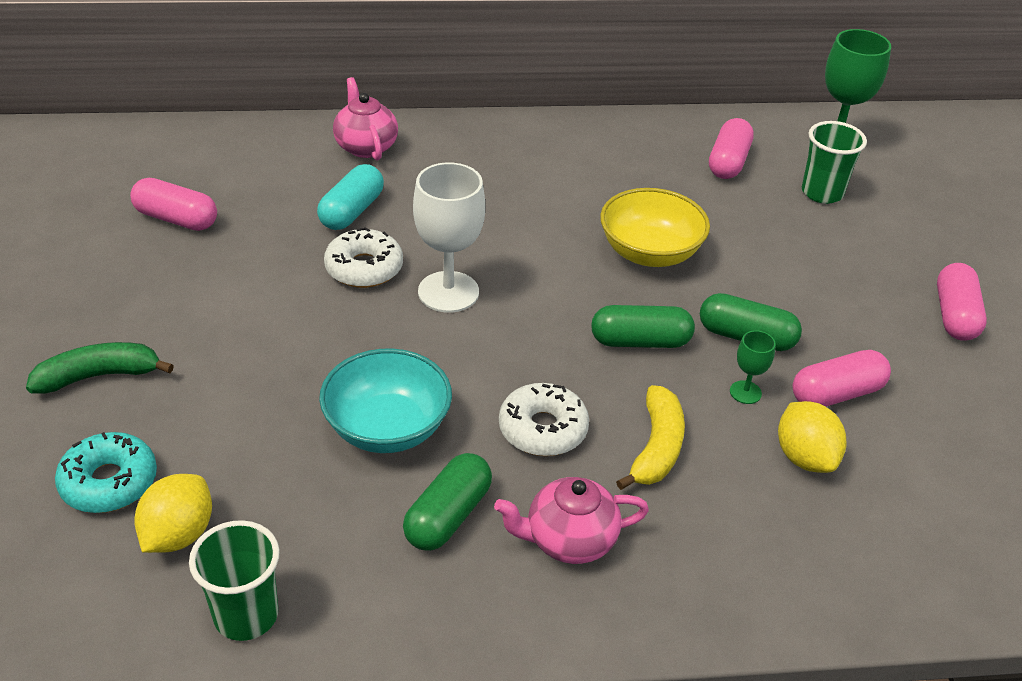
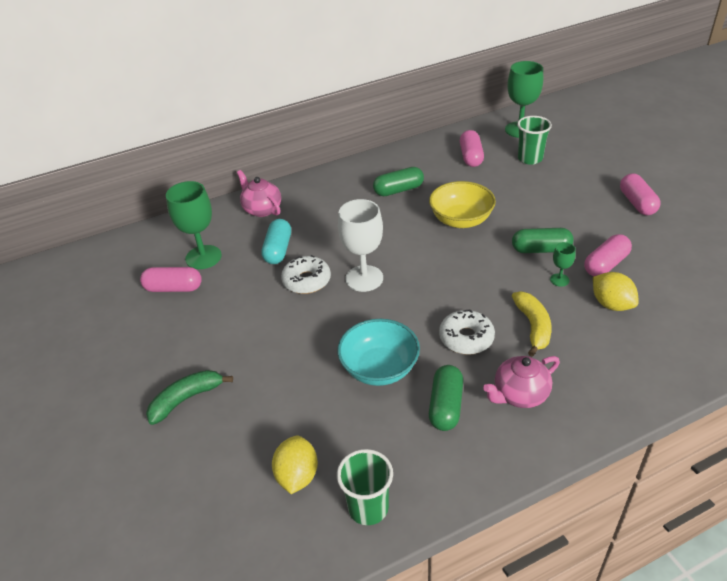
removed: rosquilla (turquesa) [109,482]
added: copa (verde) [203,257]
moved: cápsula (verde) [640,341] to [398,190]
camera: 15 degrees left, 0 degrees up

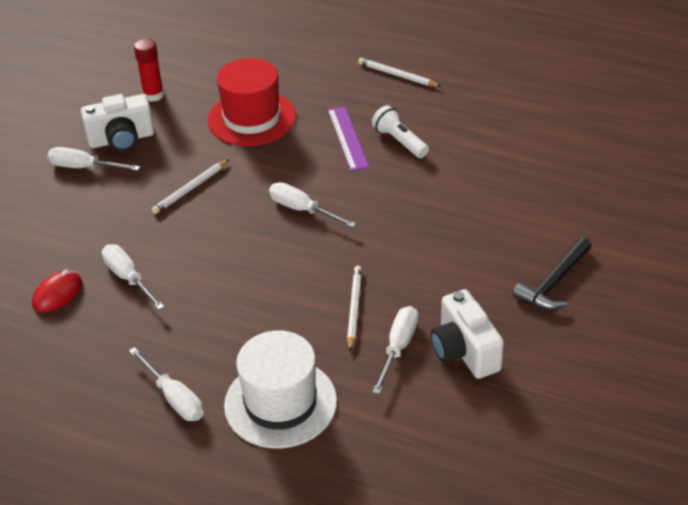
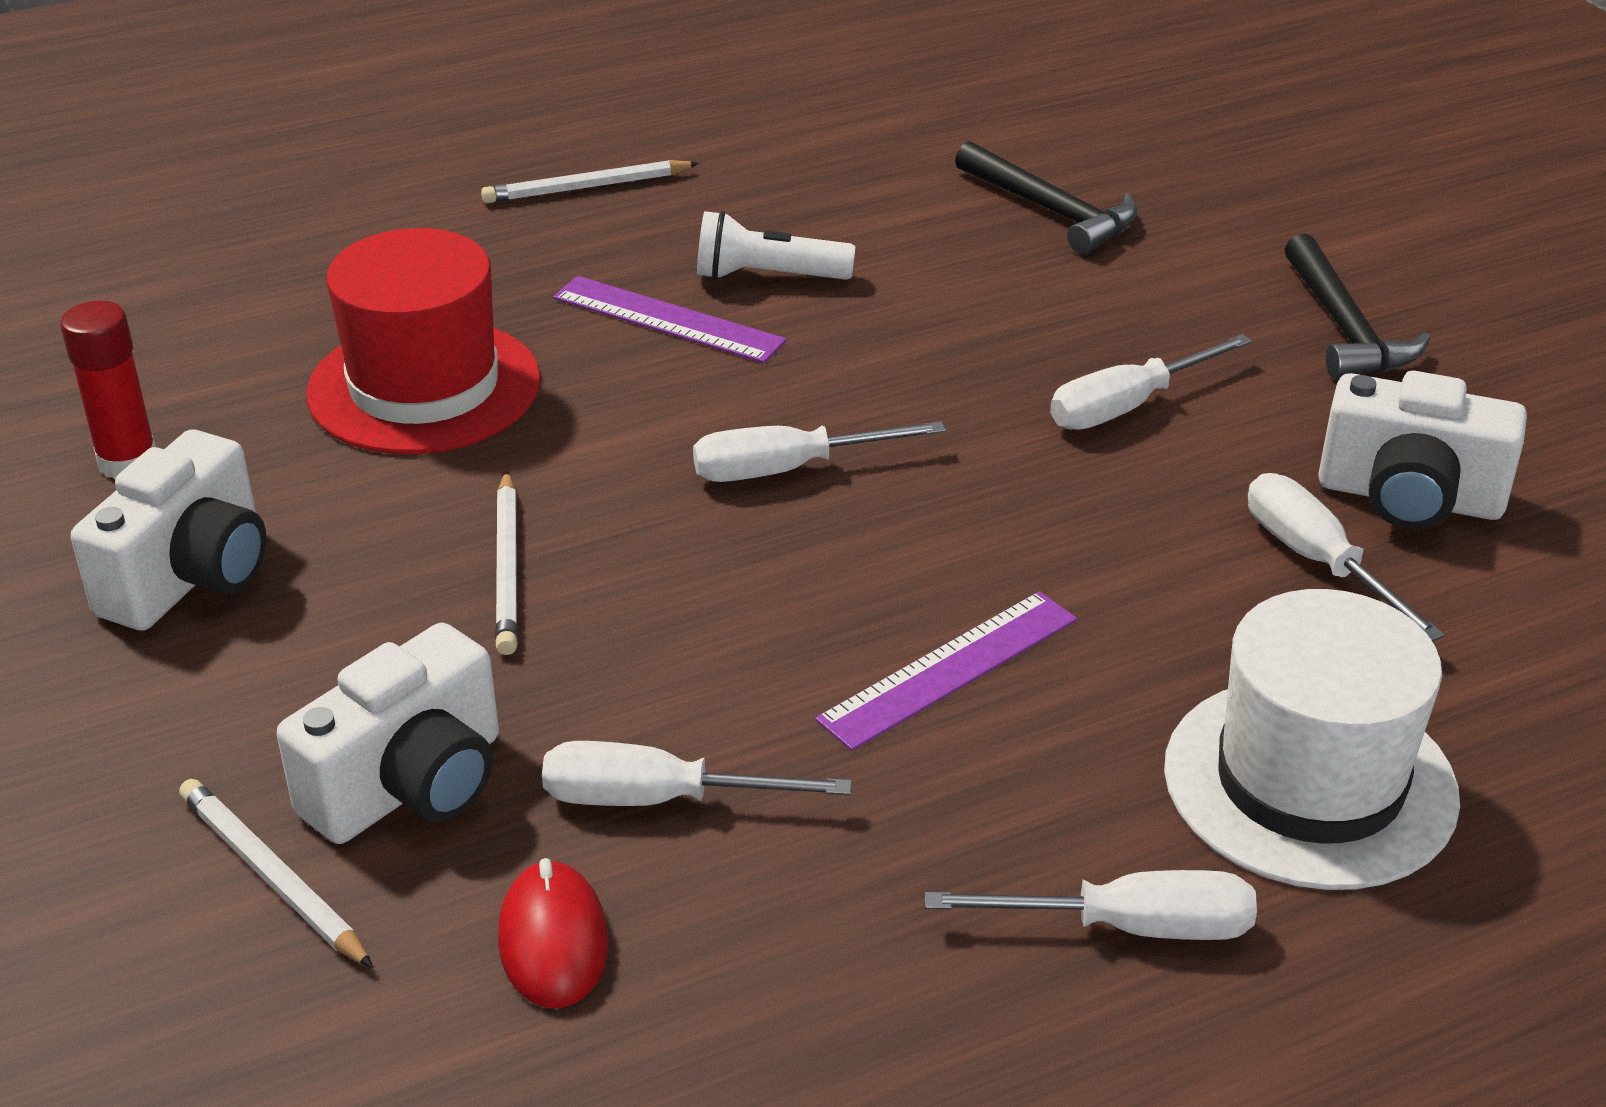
added: cámara (blanco) [410,785]; regla (morado) [949,669]; martillo (negro) [1051,211]
moved: destornillador (blanco) [84,167] to [1128,406]; lápiz (blanco) [354,309] to [273,877]
camera: 50 degrees left, 5 degrees down

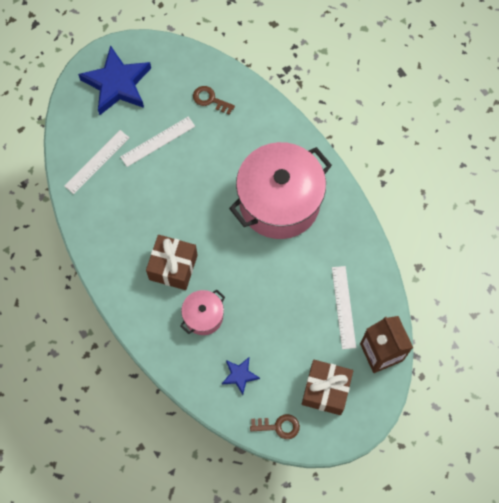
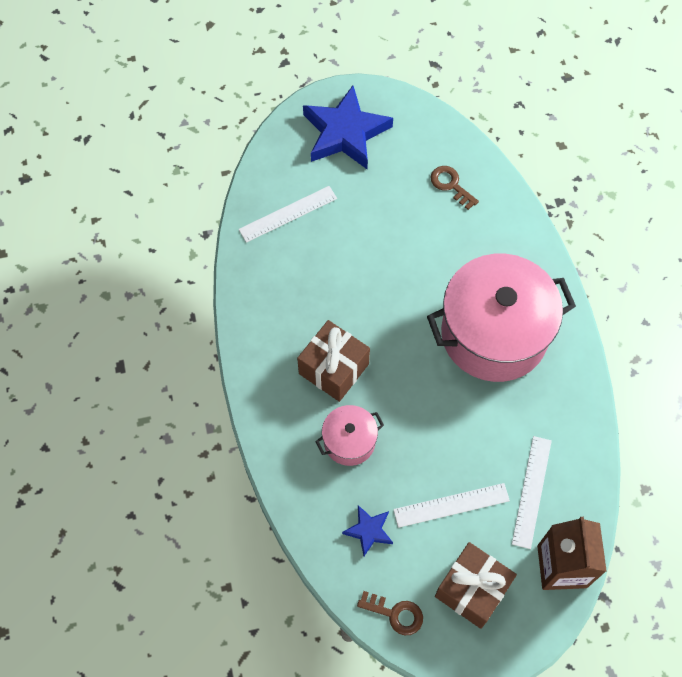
moved: regla (blanco) [157,141] to [451,505]
camera: 20 degrees right, 5 degrees down

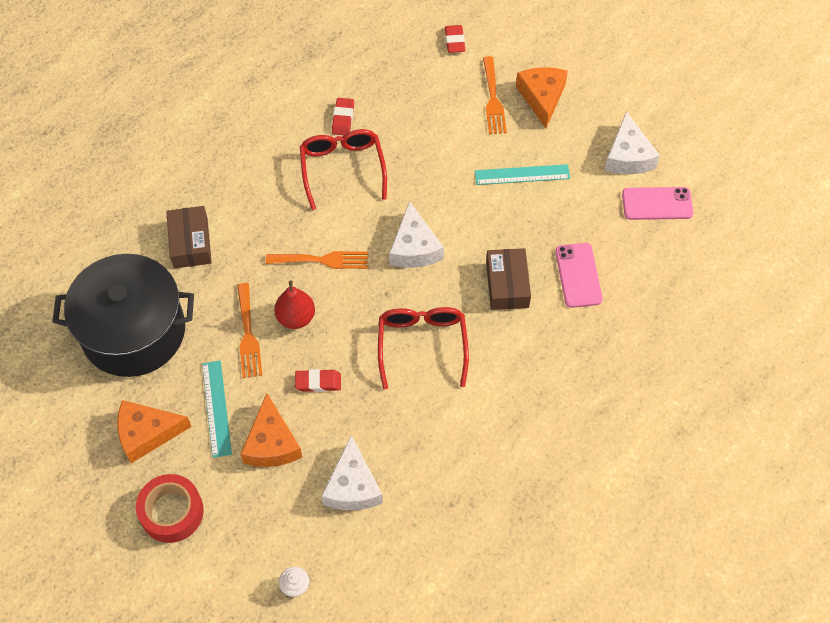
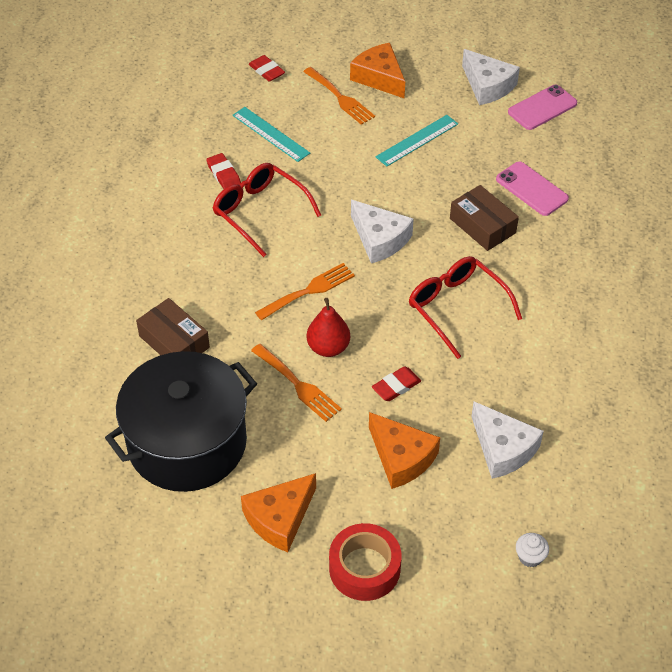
moved: regla (turquesa) [217,408] to [271,134]
camera: 35 degrees left, 10 degrees down

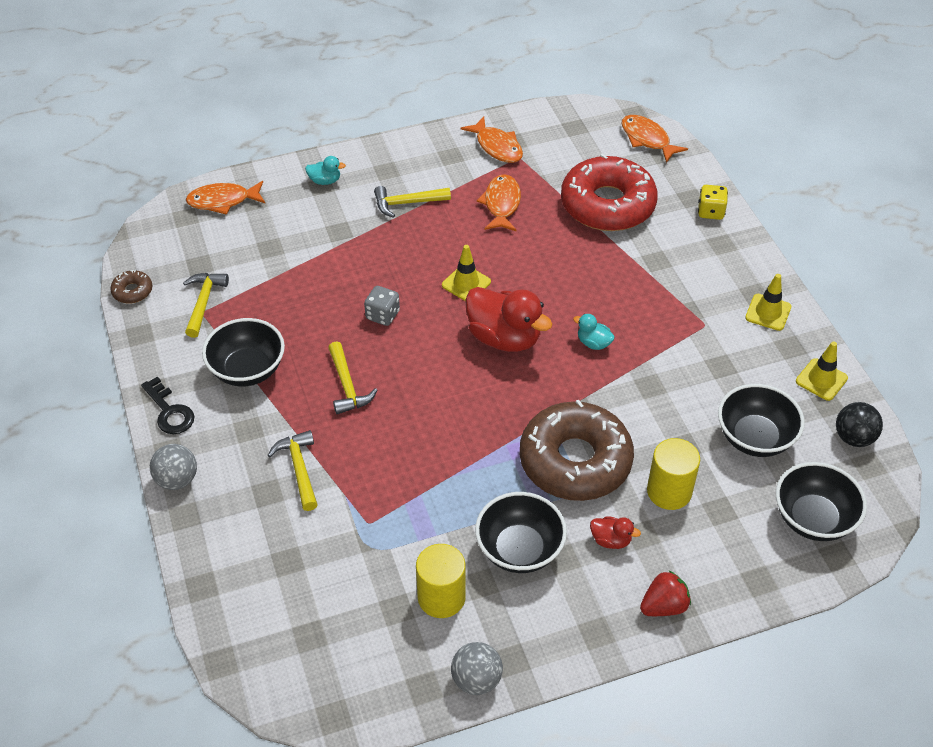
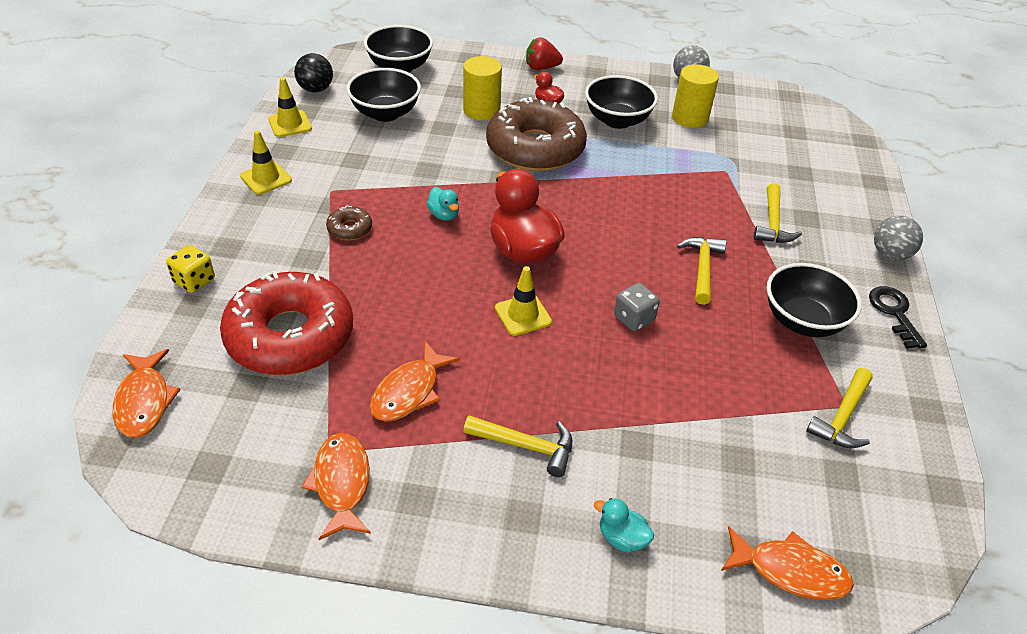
moved: rosquilla (marrón) [132,291] to [349,229]
camera: 155 degrees left, 5 degrees down

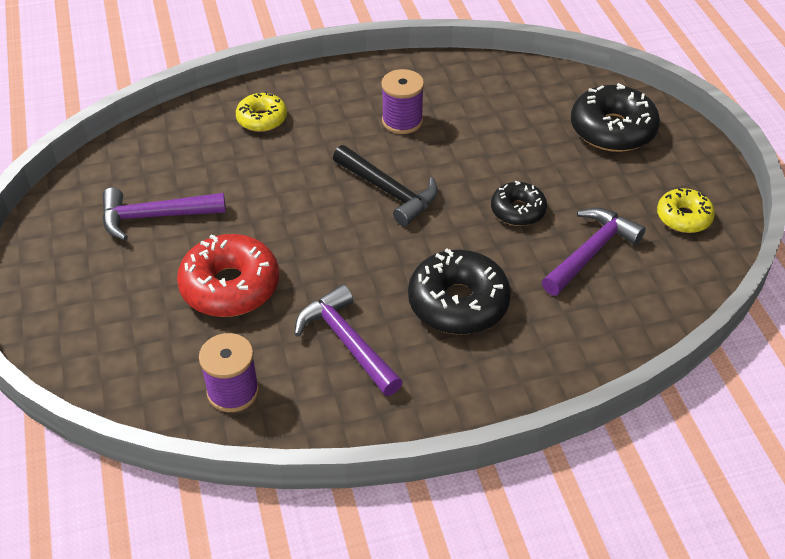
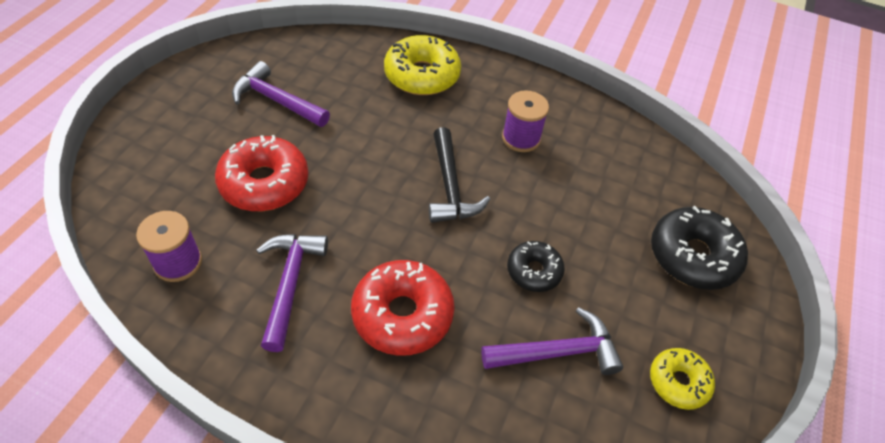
recoloured: rosquilla (negro) [458,303] to rosquilla (rojo) [402,314]
resized: rosquilla (amarillo) [262,119] = [422,75] x1.69
camera: 35 degrees right, 5 degrees up

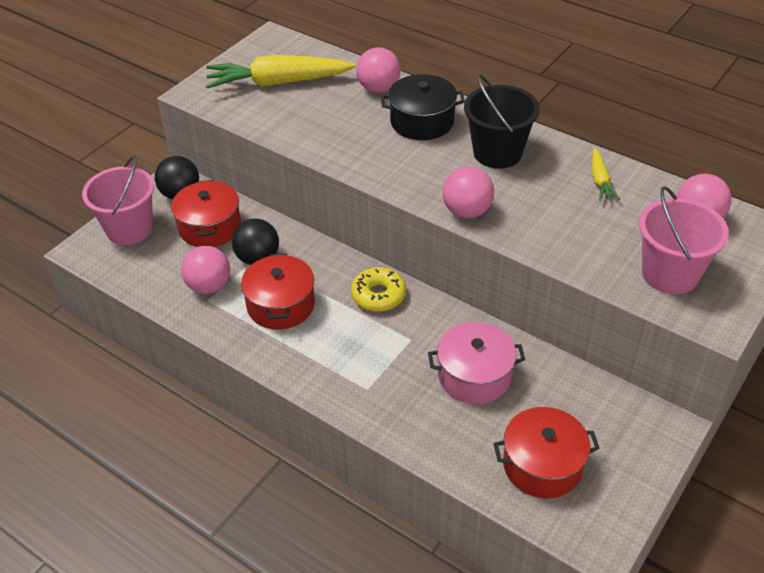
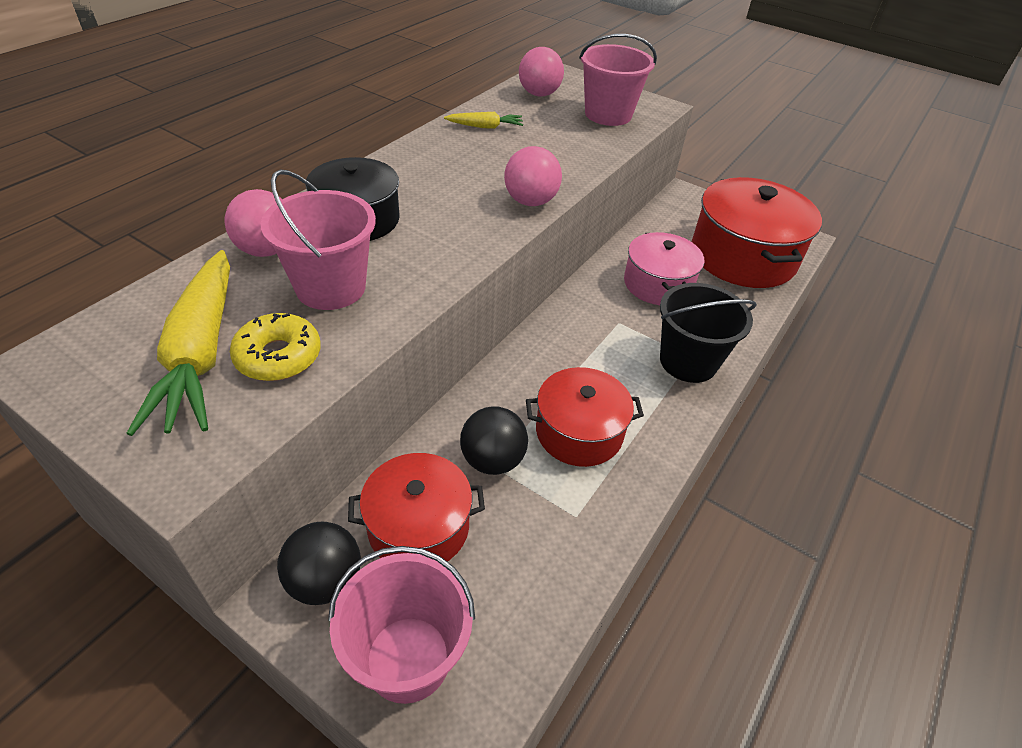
removed: pelota (rosa) [209,286]
added: balde (rosa) [331,287]
moved: rosquilla (amarillo) [378,295] to [278,356]; balde (negro) [497,153] to [688,361]
resized: olla (rojo) [542,465] = [743,256] x1.61
camera: 95 degrees left, 0 degrees up

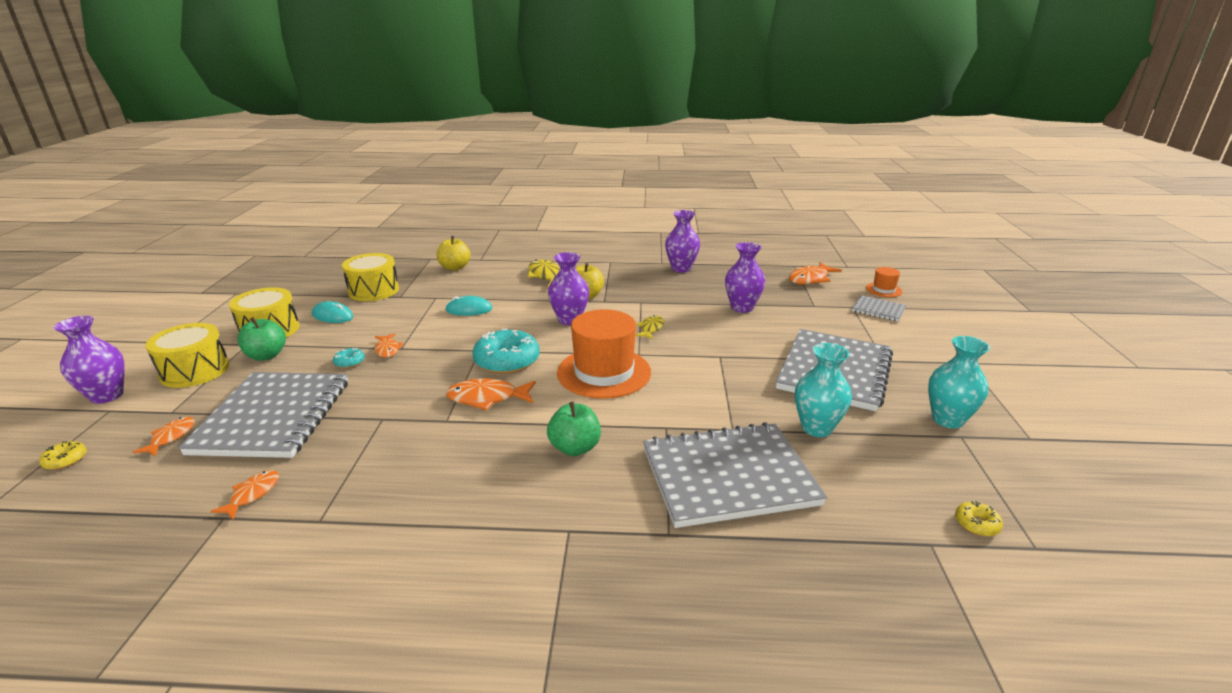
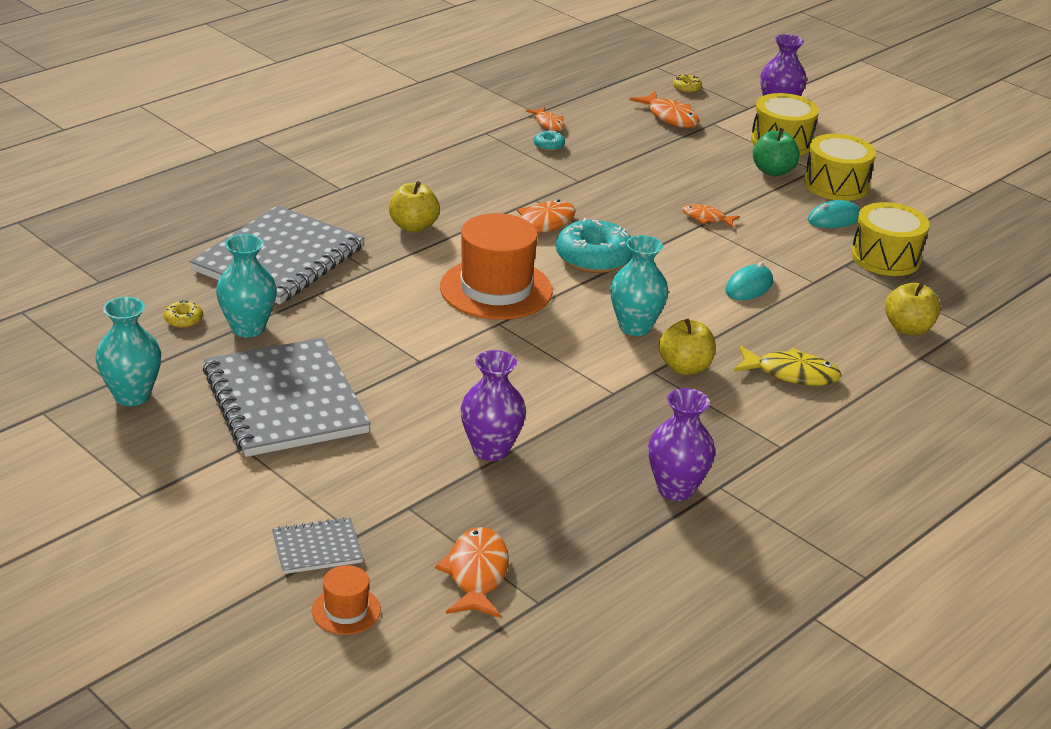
removed: cuaderno (gris) [272,417]; pez (amarillo) [651,328]
moved: rosquilla (turquesa) [349,362] to [549,146]; rosquilla (amarillo) [976,524] to [183,320]
recoloured: manzana (verde) [575,448] to manzana (amarillo) [413,226]; florero (morado) [569,320] to florero (turquesa) [635,327]
resized: pez (naranja) [171,437] = [670,117] x1.60
camera: 130 degrees right, 5 degrees up

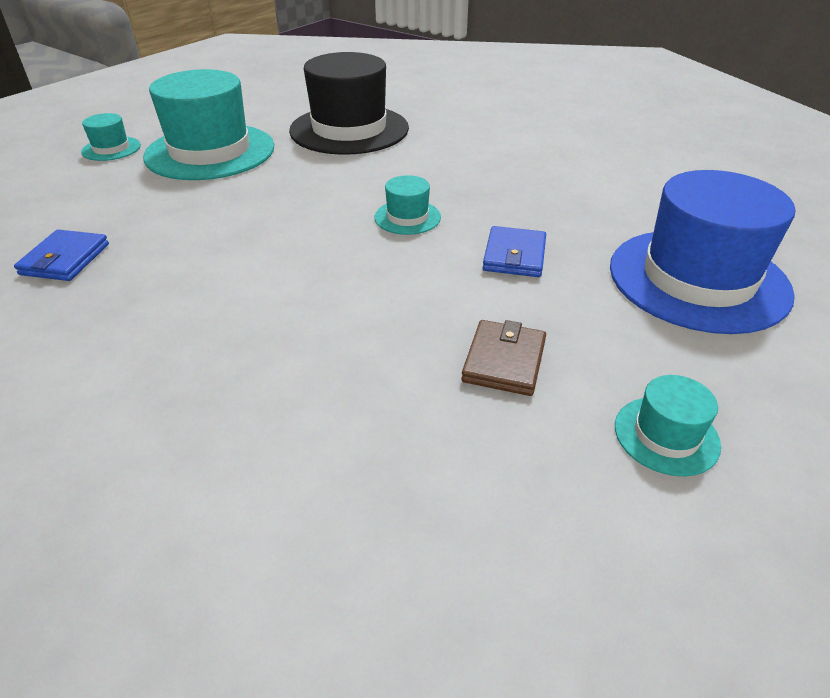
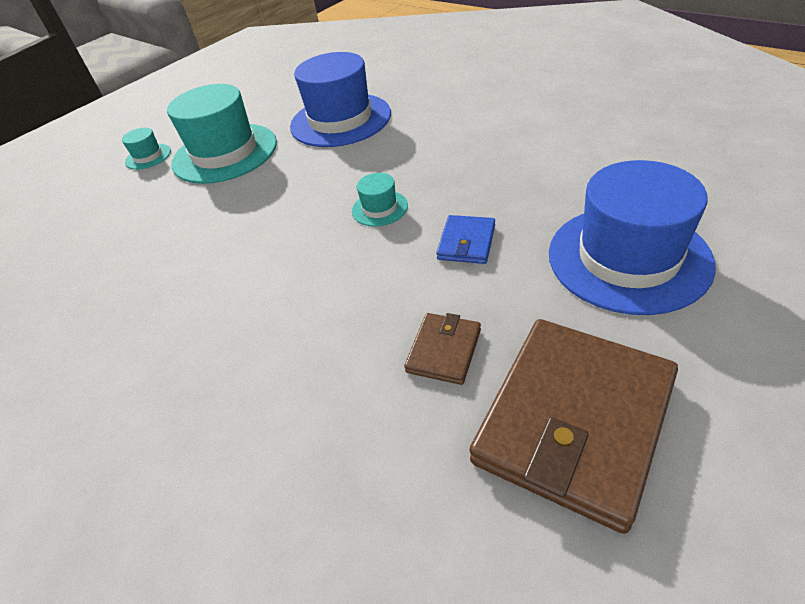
removed: cartera (azul) [65,259]
replaced: sombrero (turquesa) [666,435] to cartera (marrón) [573,421]
recoloured: sombrero (negro) [349,129] to sombrero (azul) [340,120]
camera: 10 degrees right, 5 degrees up

